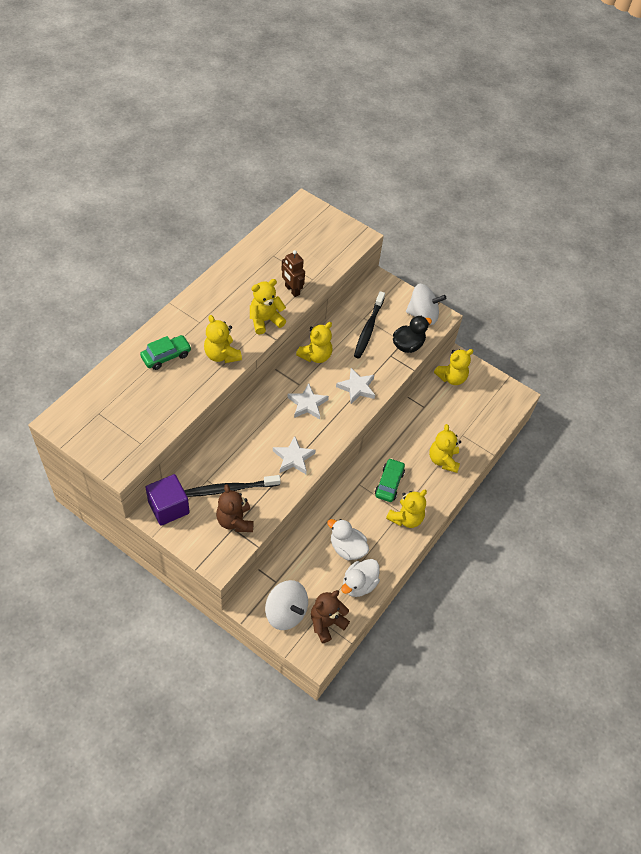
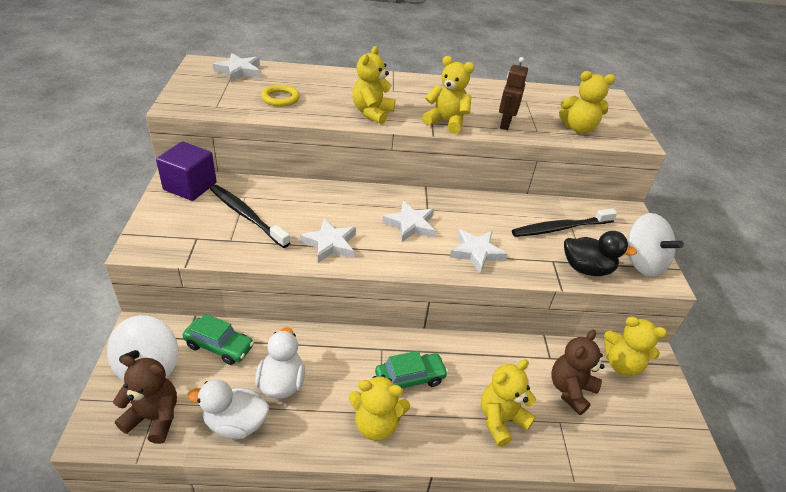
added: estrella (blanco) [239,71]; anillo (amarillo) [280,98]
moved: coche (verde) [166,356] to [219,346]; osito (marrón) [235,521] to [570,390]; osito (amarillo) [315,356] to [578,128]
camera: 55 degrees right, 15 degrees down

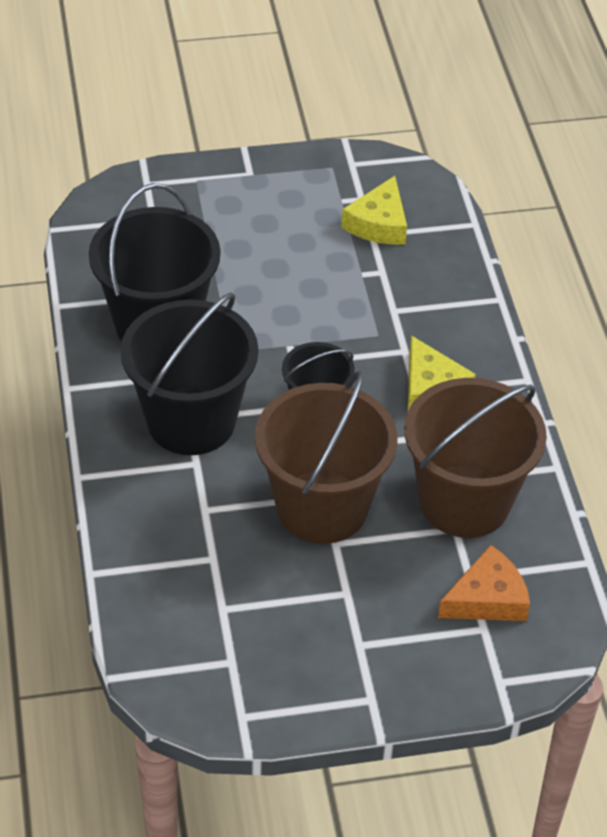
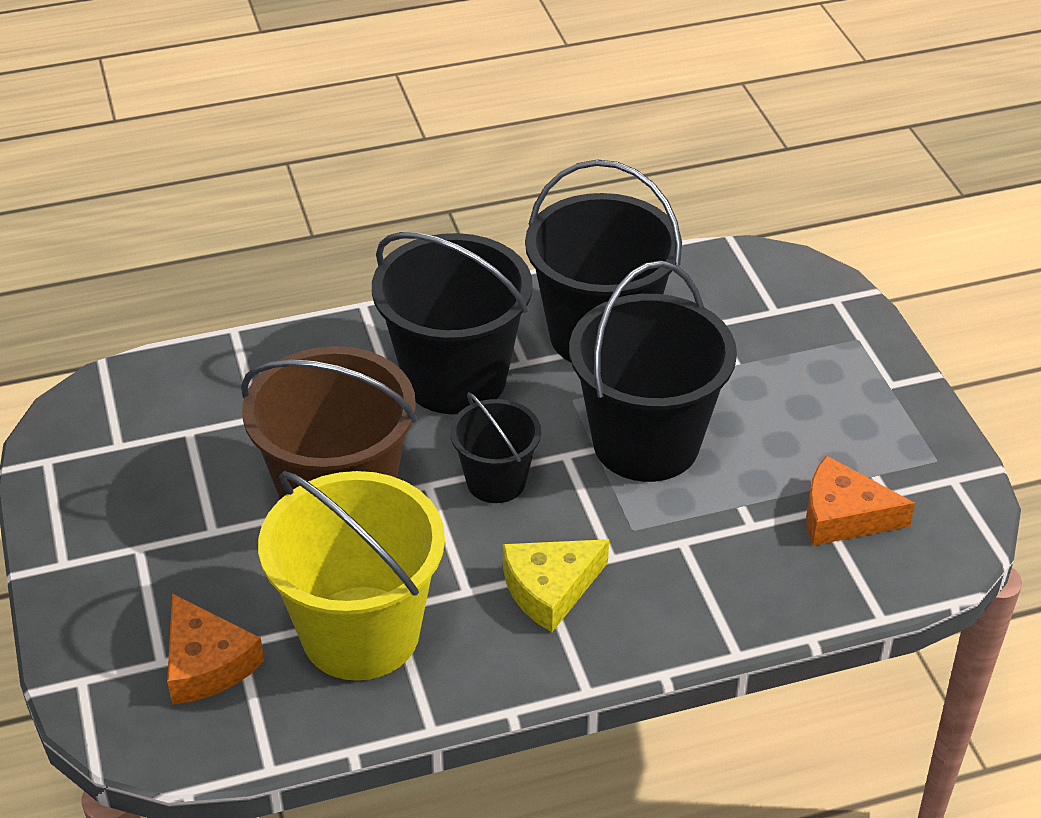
added: balde (negro) [646,443]
recoloured: queso (amarillo) [379,223] to queso (naranja) [843,515]; balde (marrón) [464,501] to balde (amarillo) [360,633]
camera: 85 degrees right, 5 degrees down

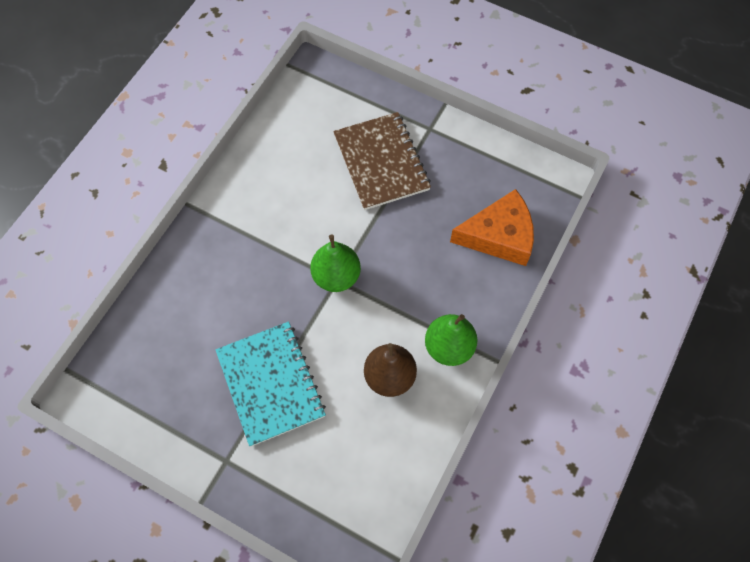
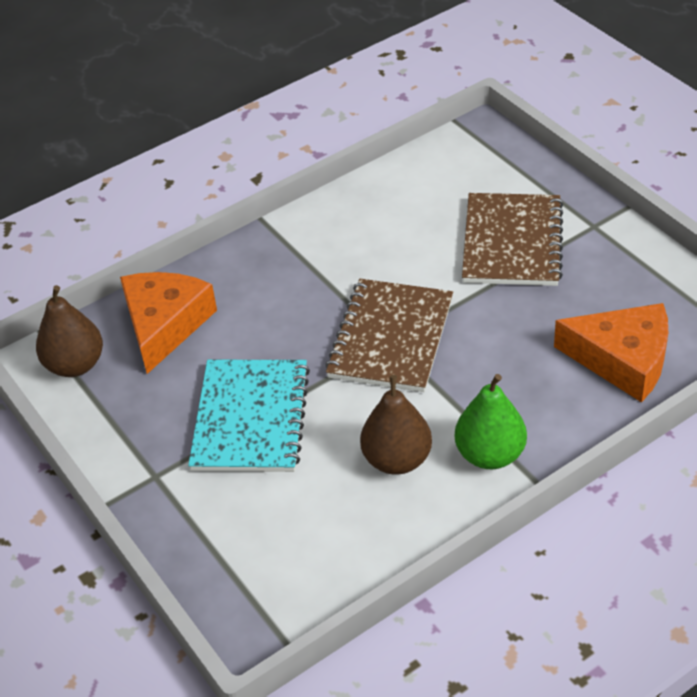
added: pera (marrón) [75,365]; queso (naranja) [164,325]
replaced: pera (verde) [336,276] to cuaderno (marrón) [391,338]
camera: 30 degrees right, 20 degrees down

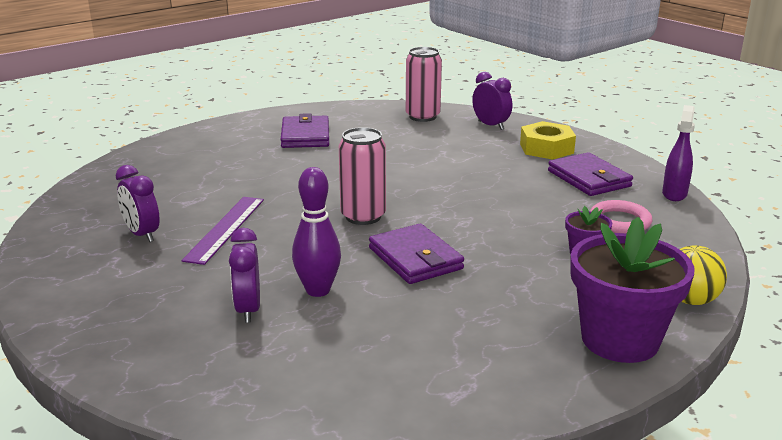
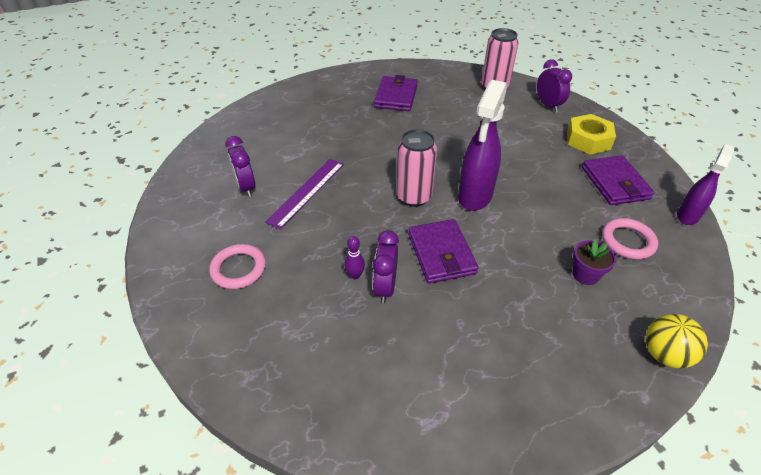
removed: maceta (morado) [620,340]
added: anillo (rosa) [238,269]; pulverizador (morado) [474,196]
moved: despertador (morado) [248,309] to [385,287]
resized: bolo (morado) [318,290] = [355,275] x0.53
camera: 15 degrees right, 20 degrees up

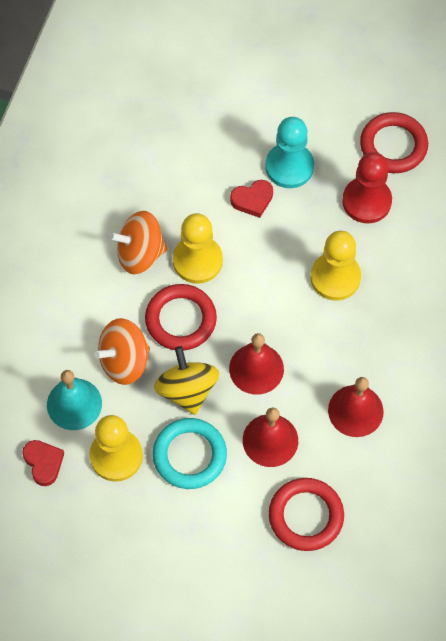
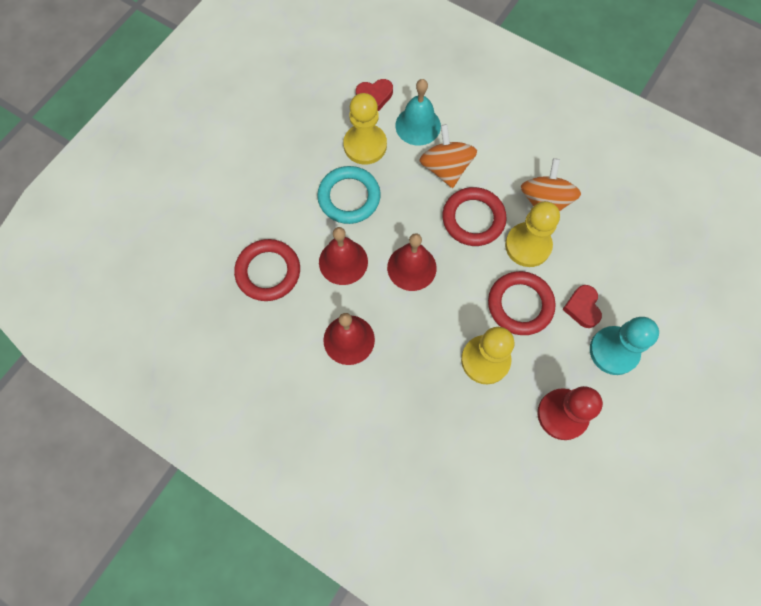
removed: peonza (amarillo) [187,390]
moved: anillo (rojo) [393,146] to [520,305]
camera: 105 degrees right, 5 degrees up

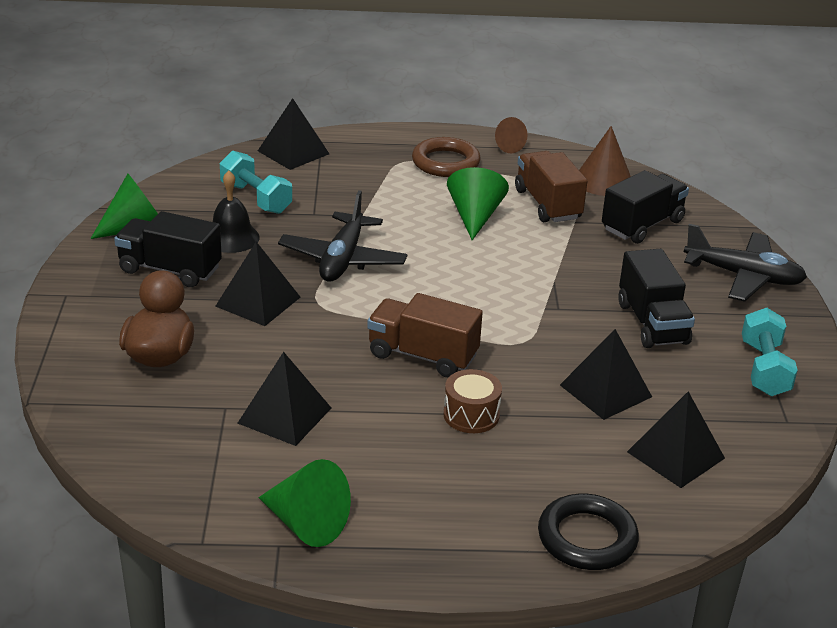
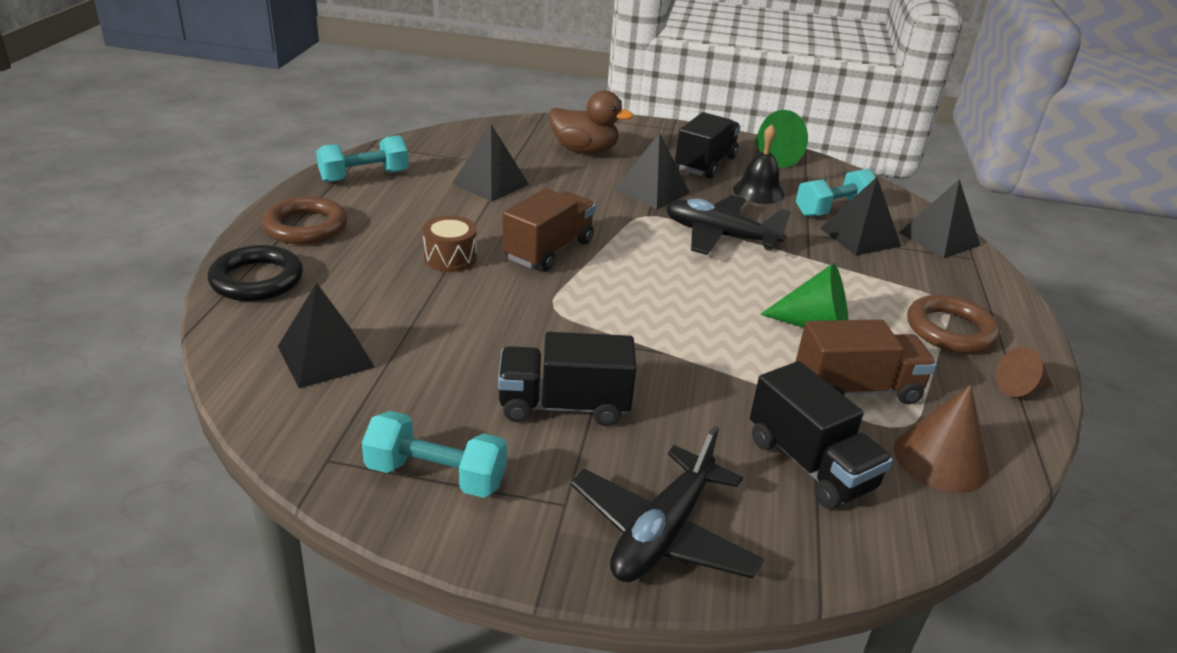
added: anillo (marrón) [306,227]
moved: pirámide (negro) [605,391] to [860,237]
replaced: cono (verde) [306,523] to mancuerna (turquesa) [364,176]
camera: 100 degrees right, 0 degrees up

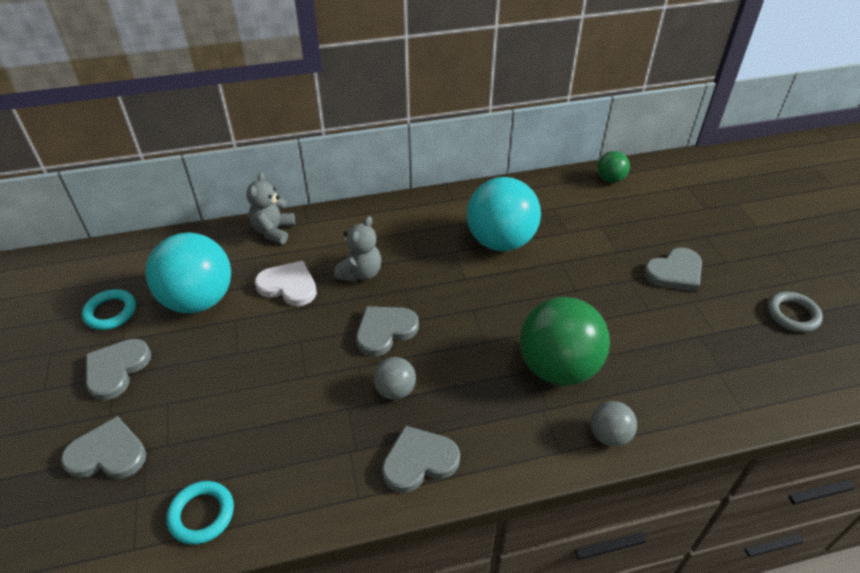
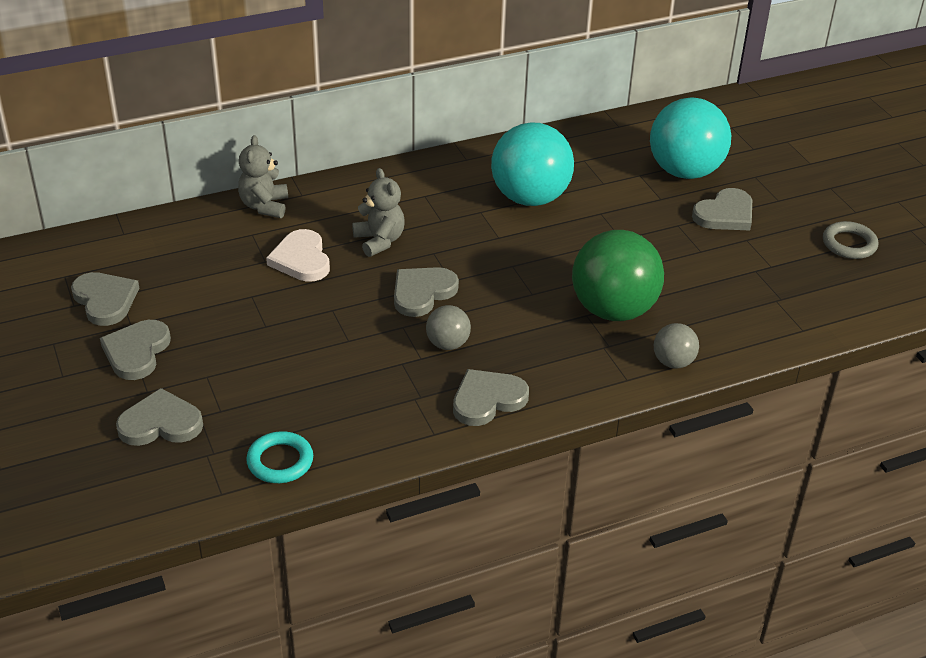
removed: pelota (verde) [610,179]
moved: pelota (turquesa) [199,300] to [685,171]
replaced: anillo (turquesa) [110,312] to corazón (gris) [105,300]
turned: corazón (blanco) [288,286] = [301,259] 120 degrees counterclockwise; osito (gris) [360,273] = [379,241] 45 degrees counterclockwise
camera: 10 degrees left, 5 degrees down

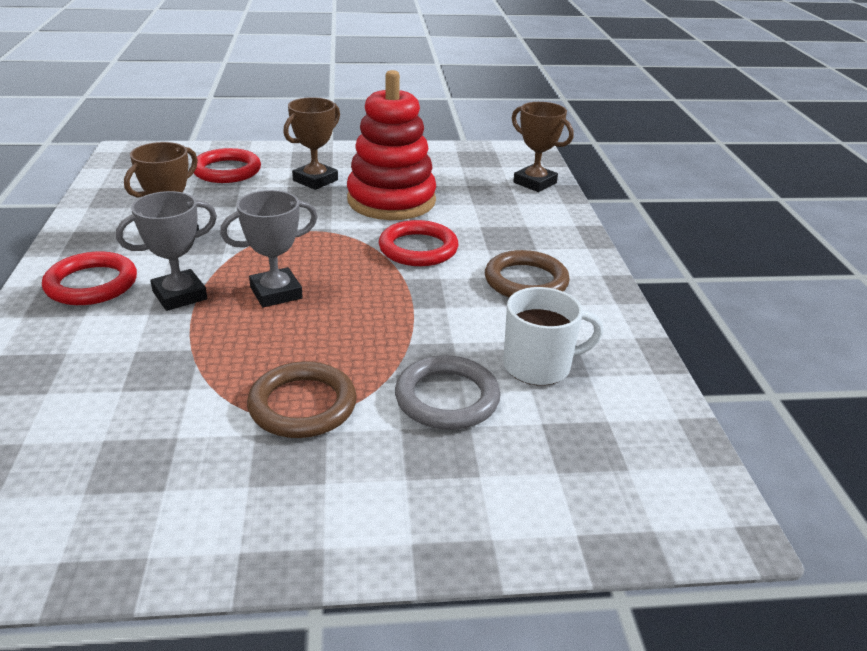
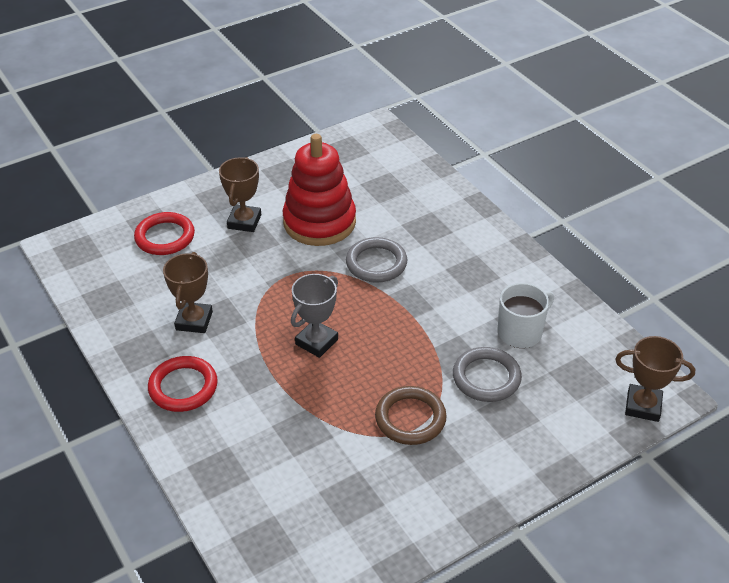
removed: trofeo (gris) [179,295]; anillo (marrón) [526,281]
moved: trofeo (marrón) [535,183] to [643,406]
recoloured: anillo (rojo) [418,248] to anillo (gris) [376,263]
camera: 25 degrees left, 10 degrees up

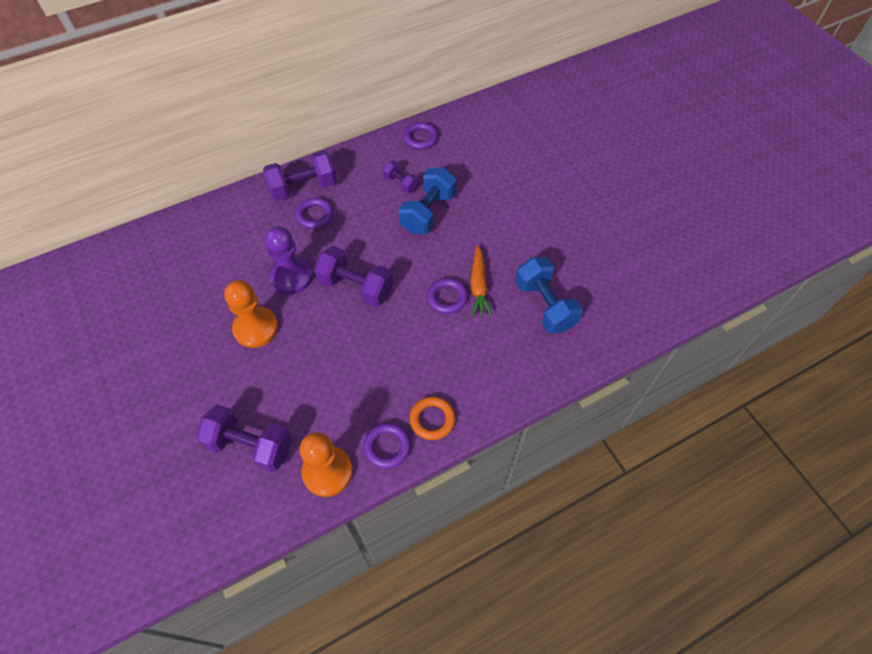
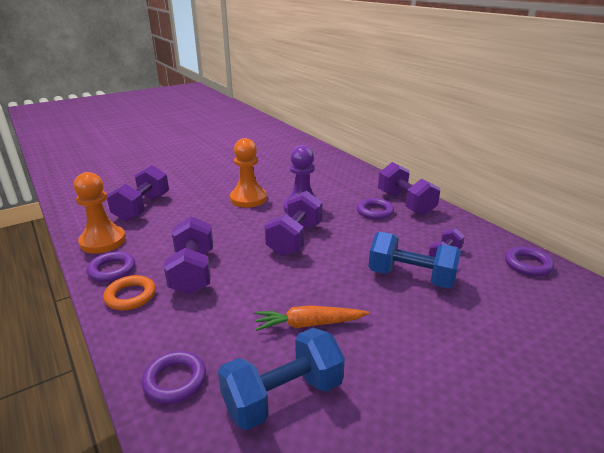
added: mancuerna (morado) [193,272]
moved: anillo (morado) [447,298] to [175,380]
camera: 85 degrees right, 30 degrees down

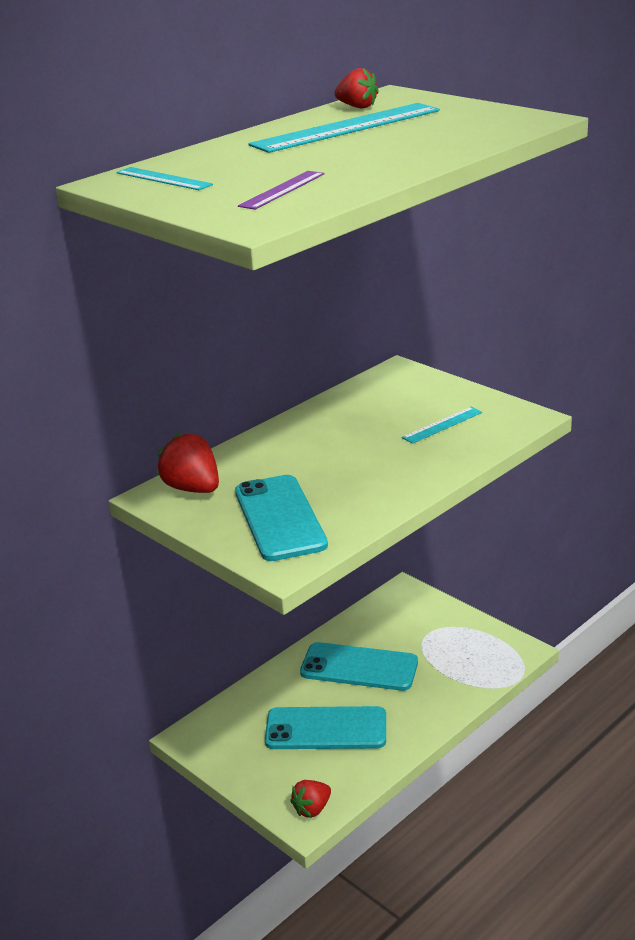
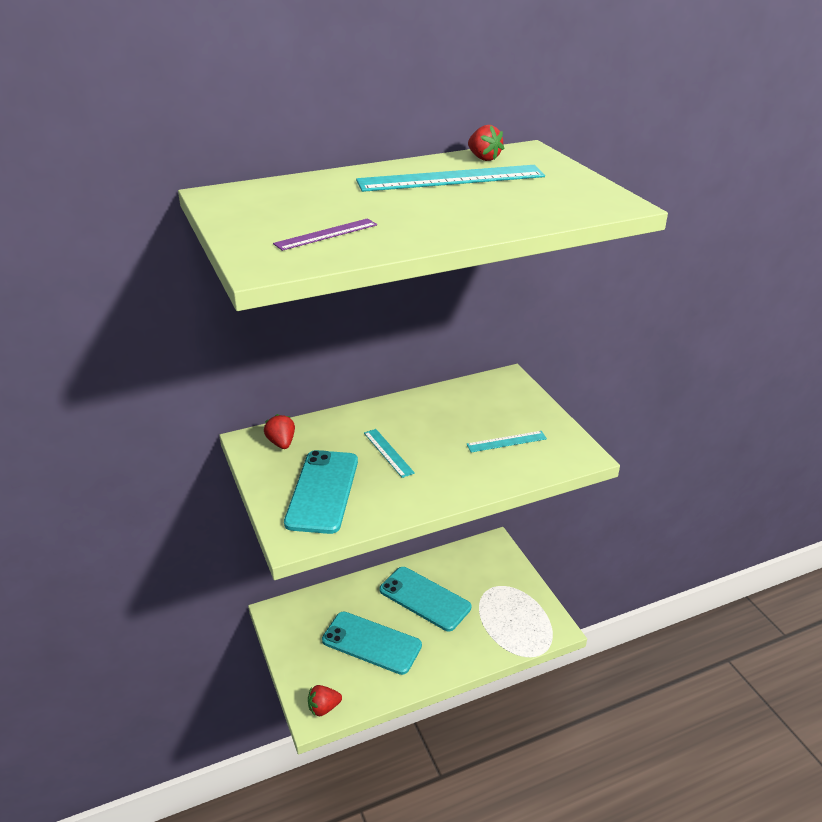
moved: regla (turquesa) [164,179] to [388,452]
resized: fresa (rojo) [192,488] = [281,443] x0.66
camera: 20 degrees right, 5 degrees up

